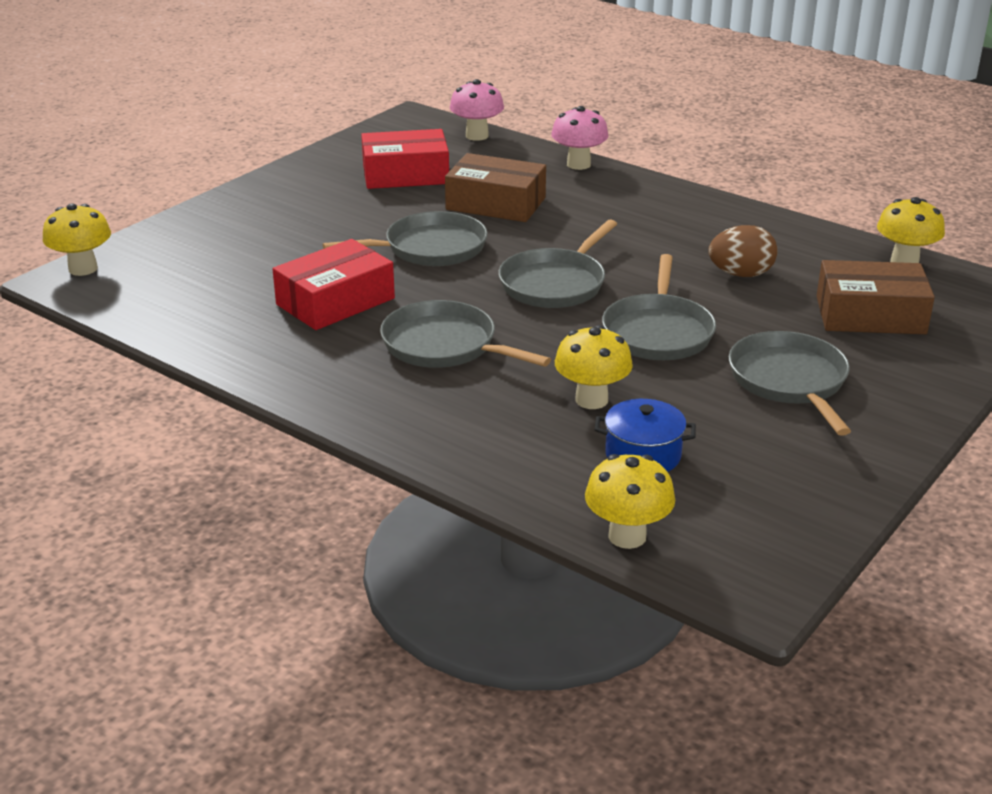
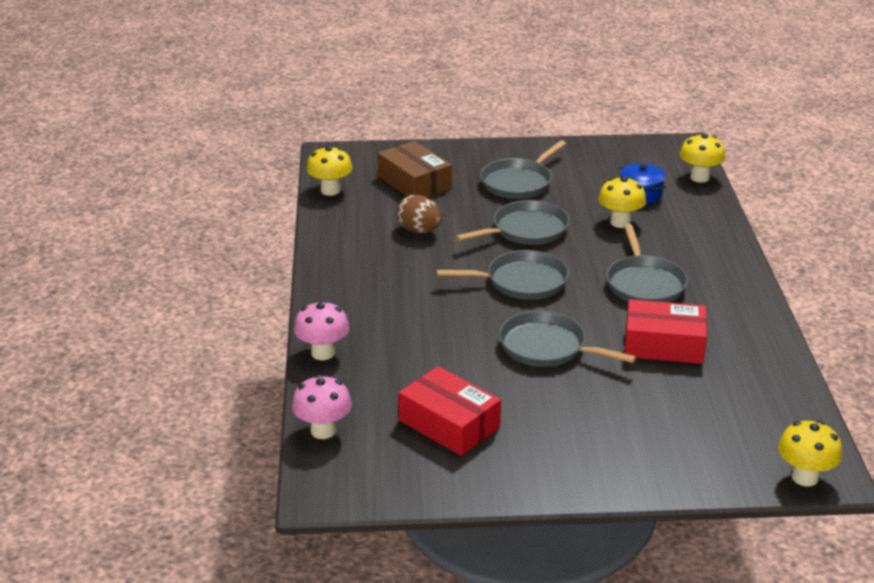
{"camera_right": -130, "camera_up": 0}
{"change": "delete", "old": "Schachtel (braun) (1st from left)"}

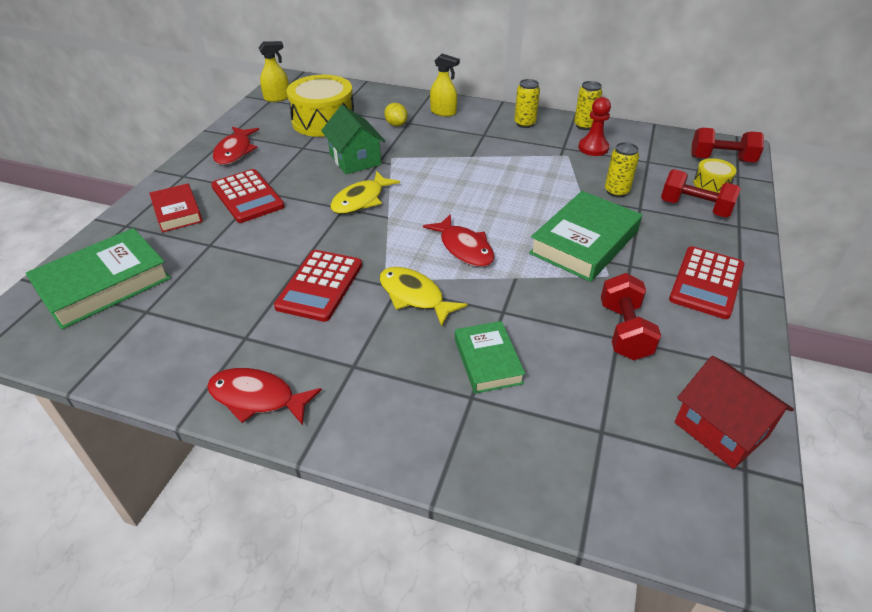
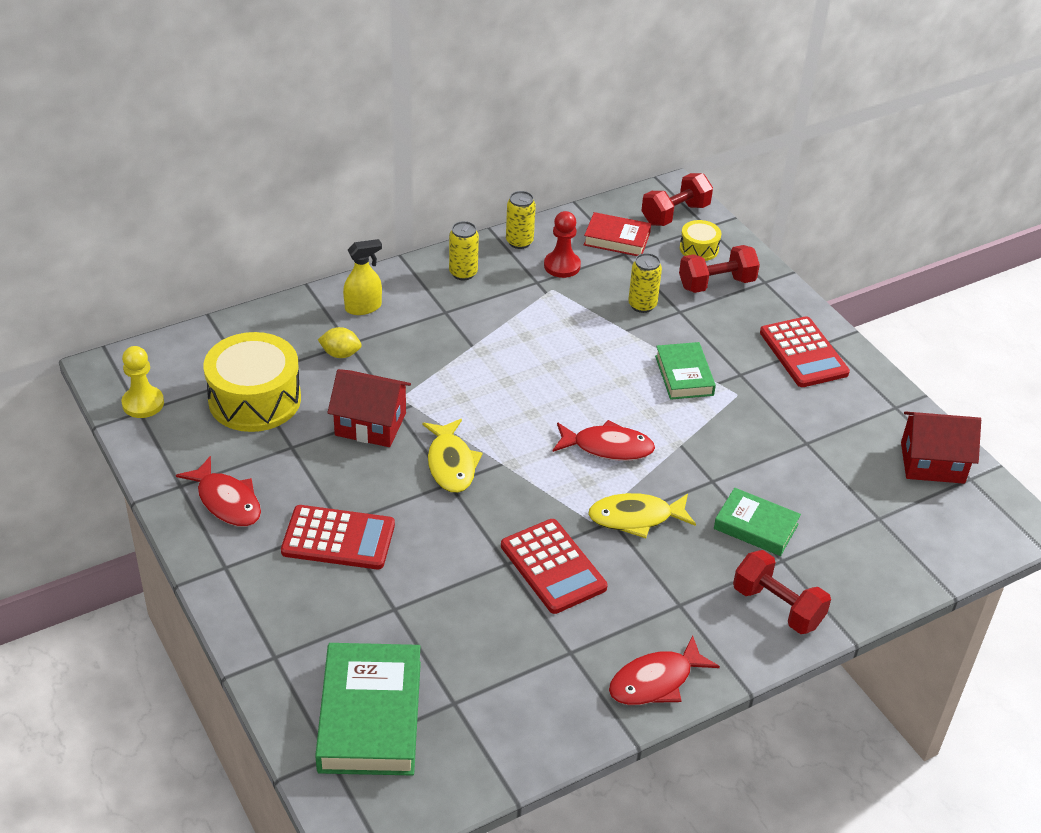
{"camera_right": -50, "camera_up": 0}
{"change": "replace", "old": "Sprühflasche (gelb) (1st from left)", "new": "Bauer (gelb)"}
{"change": "recolor", "old": "Haus (grün)", "new": "Haus (rot) (1st from left)"}
{"change": "move", "old": "Buch (rot)"}
{"change": "resize", "old": "Buch (grün) (3rd from left in the first image)", "factor": 0.6}
{"change": "move", "old": "Hantel (rot) (1st from left in the first image)", "new": "Hantel (rot) (3rd from left)"}

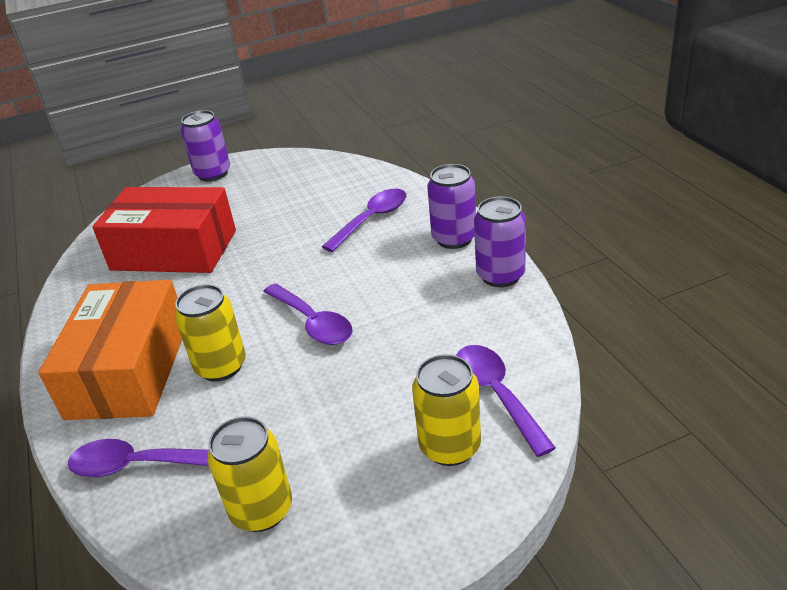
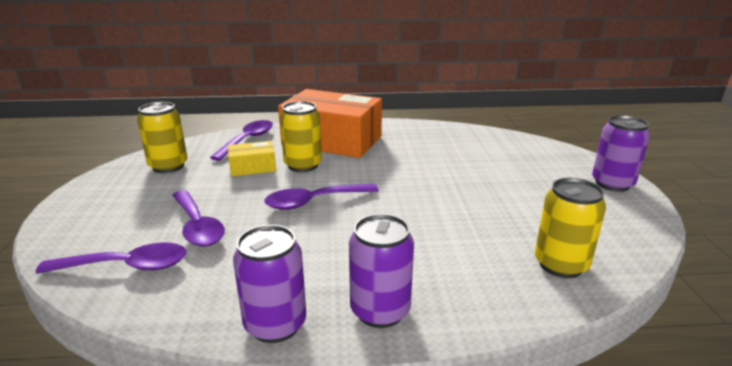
{"camera_right": 105, "camera_up": -10}
{"change": "move", "old": "Löffel (lila) (3rd from left in the first image)", "new": "Löffel (lila) (2nd from left)"}
{"change": "insert", "new": "Schachtel (gelb)"}
{"change": "move", "old": "Dose (gelb) (3rd from left)"}
{"change": "delete", "old": "Schachtel (rot)"}

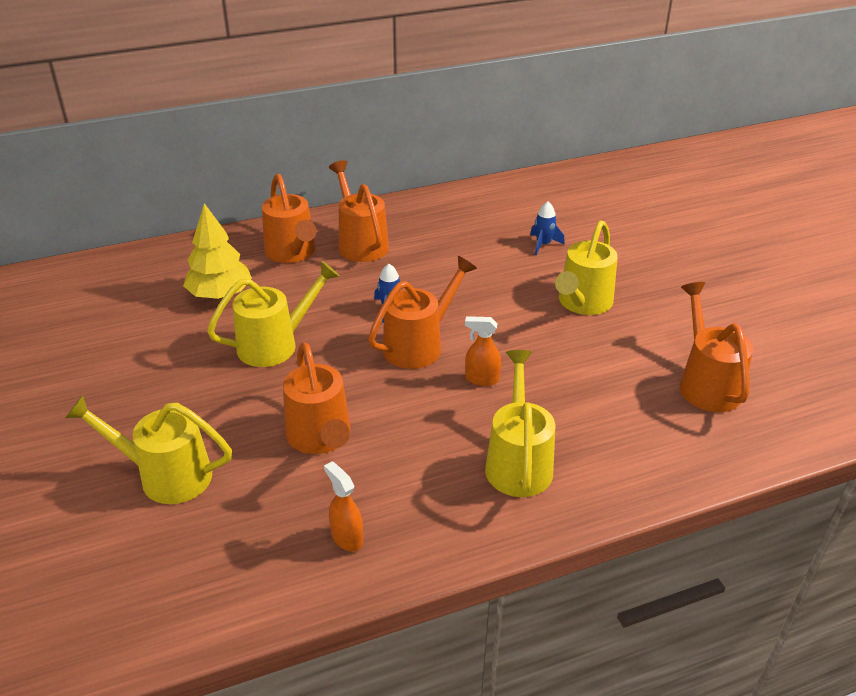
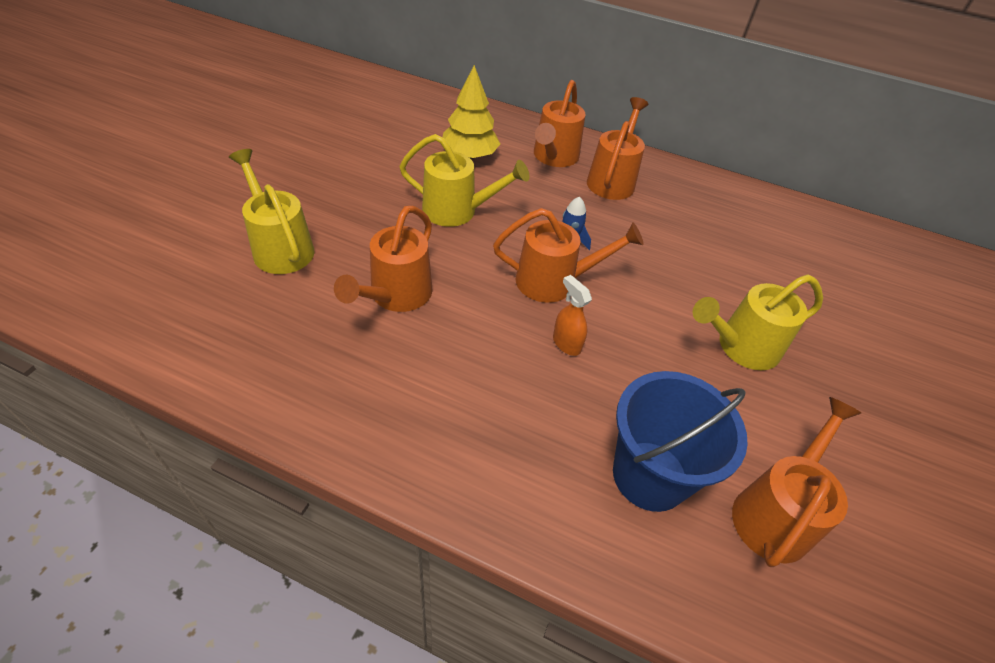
{"camera_right": 40, "camera_up": 10}
{"change": "insert", "new": "Eimer (blau)"}
{"change": "delete", "old": "Sprühflasche (orange) (1st from left)"}
{"change": "delete", "old": "Gießkanne (gelb) (3rd from left)"}
{"change": "delete", "old": "Rakete (blau) (2nd from left)"}

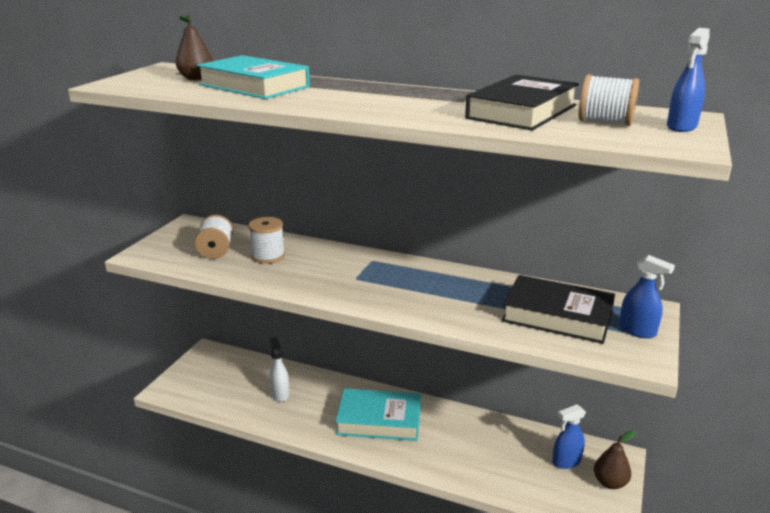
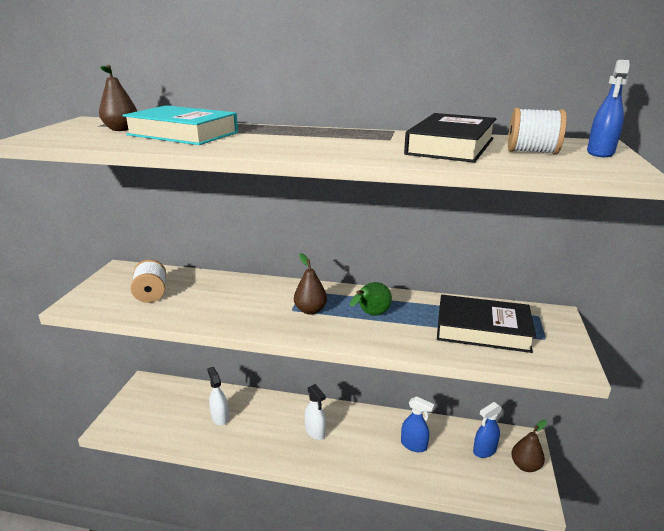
{"camera_right": -10, "camera_up": 0}
{"change": "insert", "new": "Birne (braun) (2nd from left)"}
{"change": "replace", "old": "Buch (türkis) (2nd from left)", "new": "Sprühflasche (weiß) (2nd from left)"}
{"change": "insert", "new": "Birne (grün)"}
{"change": "move", "old": "Sprühflasche (blau) (2nd from left in the first image)", "new": "Sprühflasche (blau) (1st from left)"}
{"change": "delete", "old": "Garnrolle (weiß) (2nd from left)"}

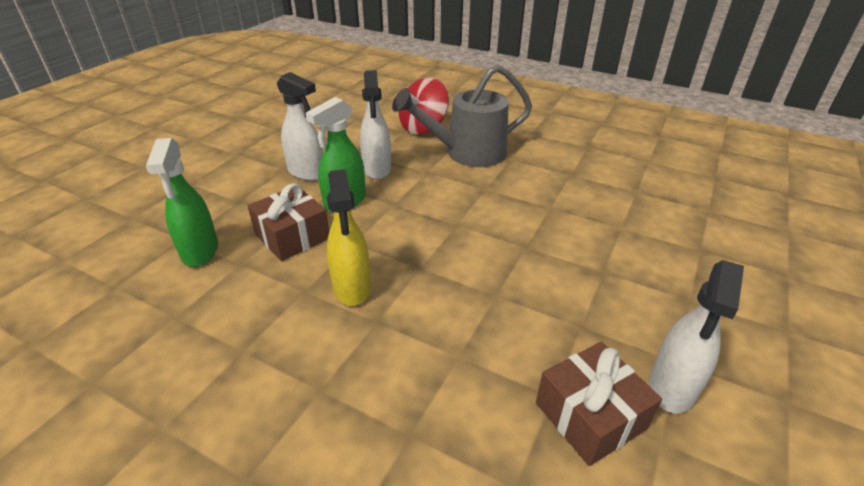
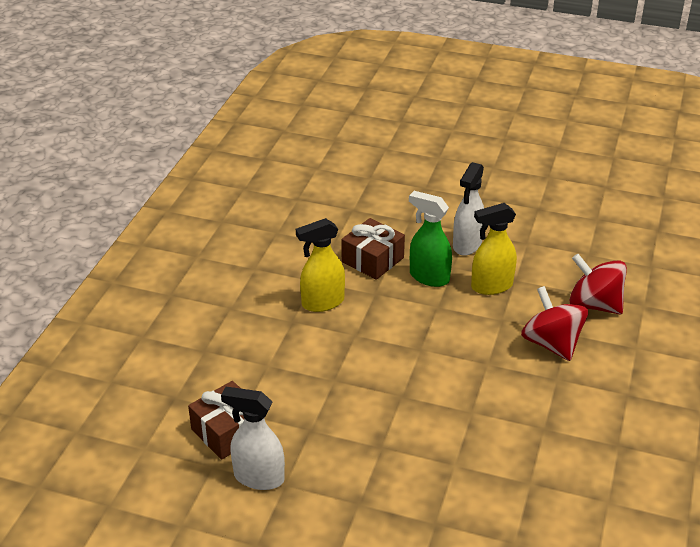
{"camera_right": 80, "camera_up": 0}
{"change": "recolor", "old": "Sprühflasche (weiß) (2nd from left)", "new": "Sprühflasche (gelb) (2nd from left)"}
{"change": "replace", "old": "Gießkanne (grau)", "new": "Kreisel (rot) (1st from left)"}
{"change": "delete", "old": "Sprühflasche (grün) (1st from left)"}

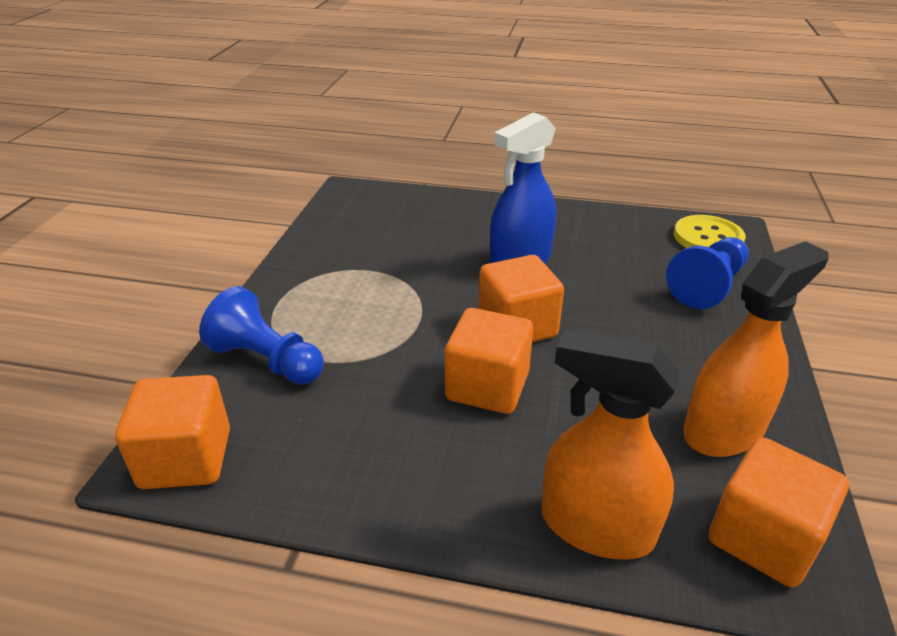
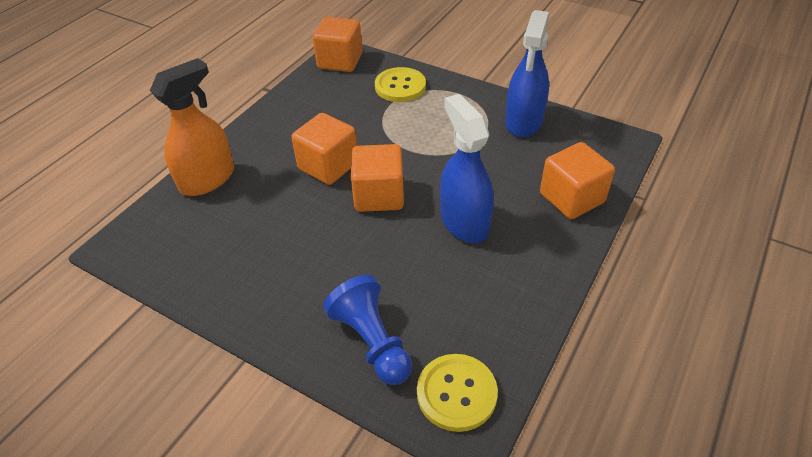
{"camera_right": 110, "camera_up": 10}
{"change": "replace", "old": "Bauer (blau) (1st from left)", "new": "Knopf (gelb) (1st from left)"}
{"change": "insert", "new": "Sprühflasche (blau) (2nd from left)"}
{"change": "move", "old": "Kubus (orange) (4th from left)"}
{"change": "delete", "old": "Sprühflasche (orange) (2nd from left)"}

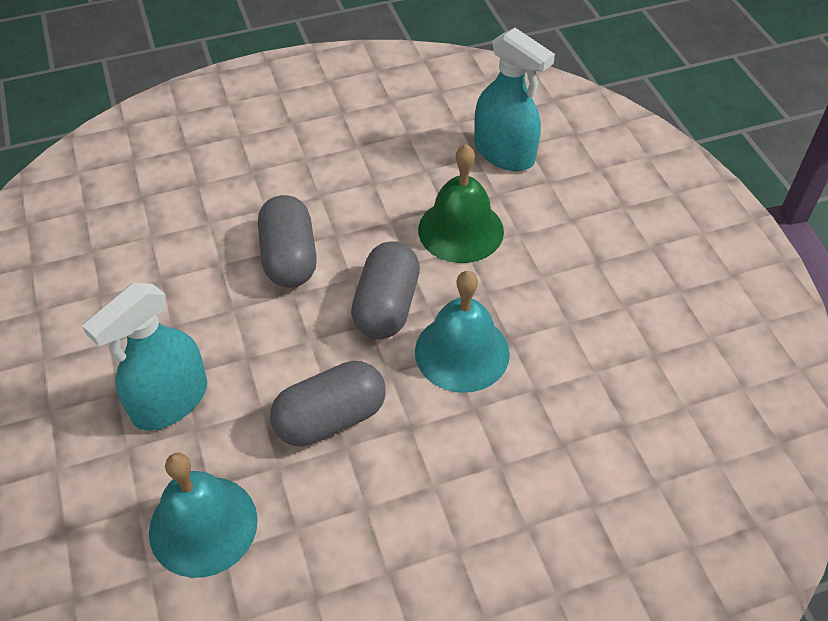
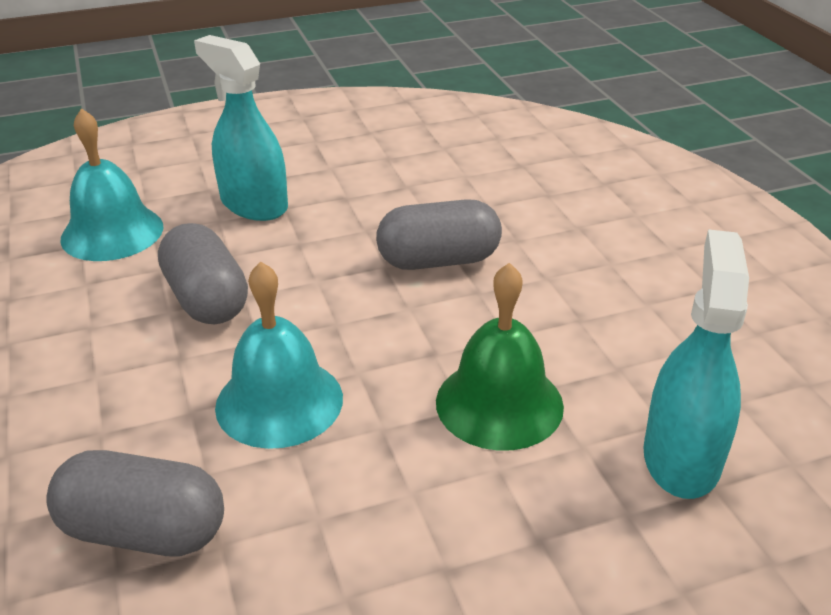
{"camera_right": 90, "camera_up": -15}
{"change": "move", "old": "Kapsel (grau) (3rd from left in the first image)", "new": "Kapsel (grau) (1st from left)"}
{"change": "rotate", "old": "Sprühflasche (türkis) (2nd from left)", "degrees": 150}

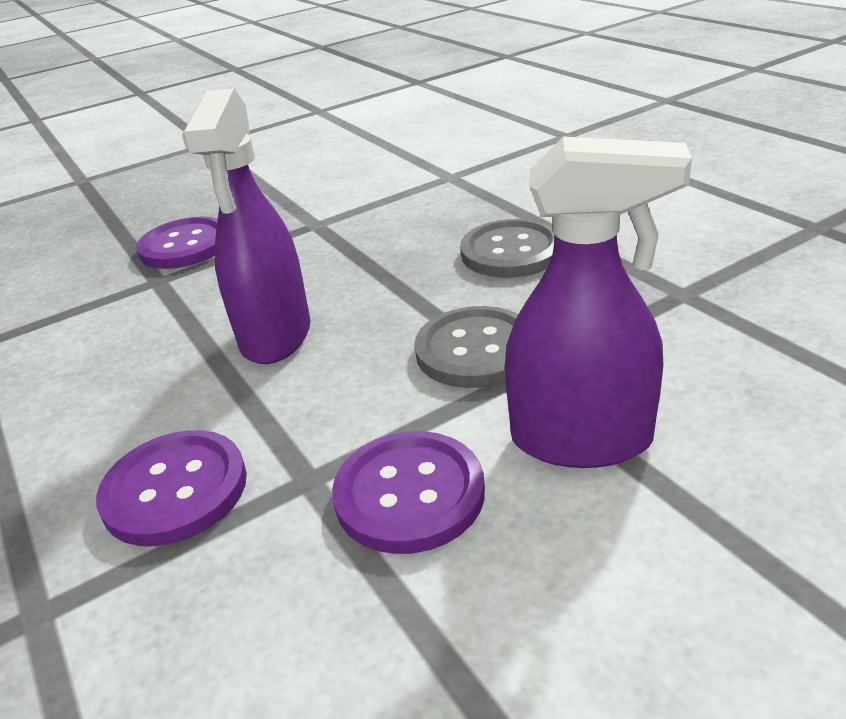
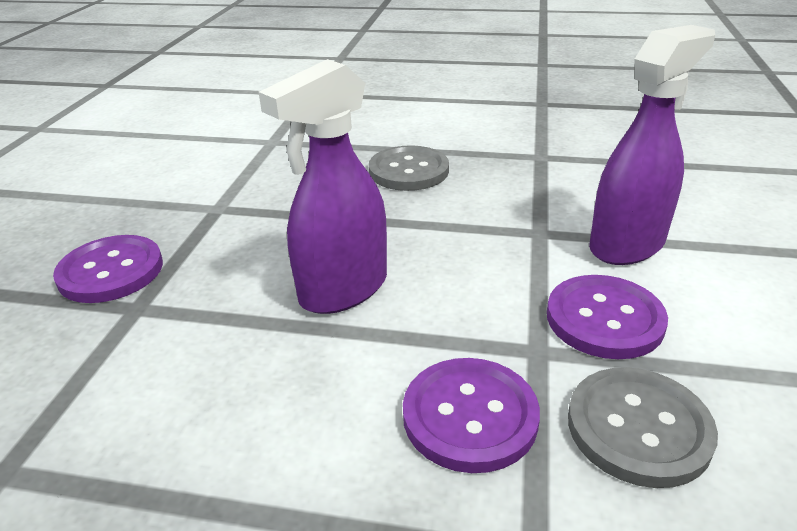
{"camera_right": -50, "camera_up": 0}
{"change": "rotate", "old": "Sprühflasche (lila) (1st from left)", "degrees": 90}
{"change": "move", "old": "Knopf (grau) (1st from left in the first image)", "new": "Knopf (grau) (2nd from left)"}

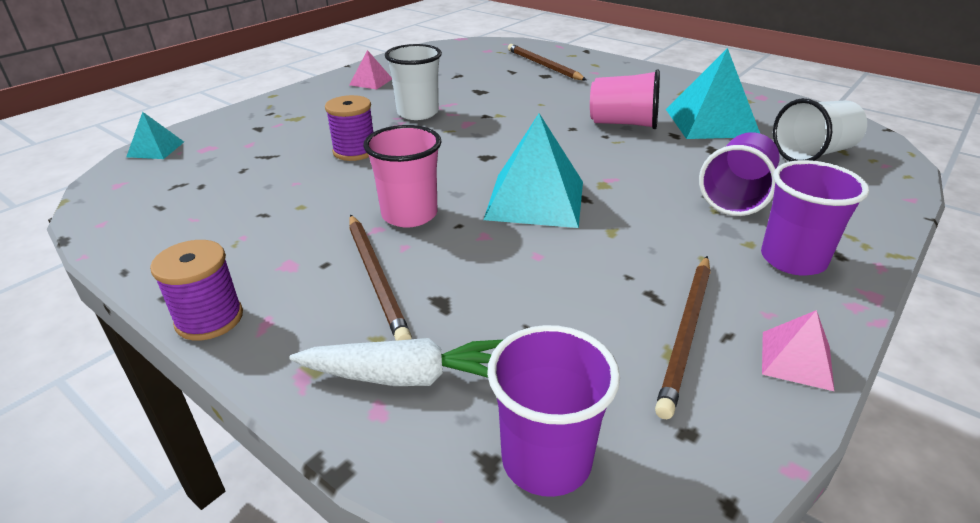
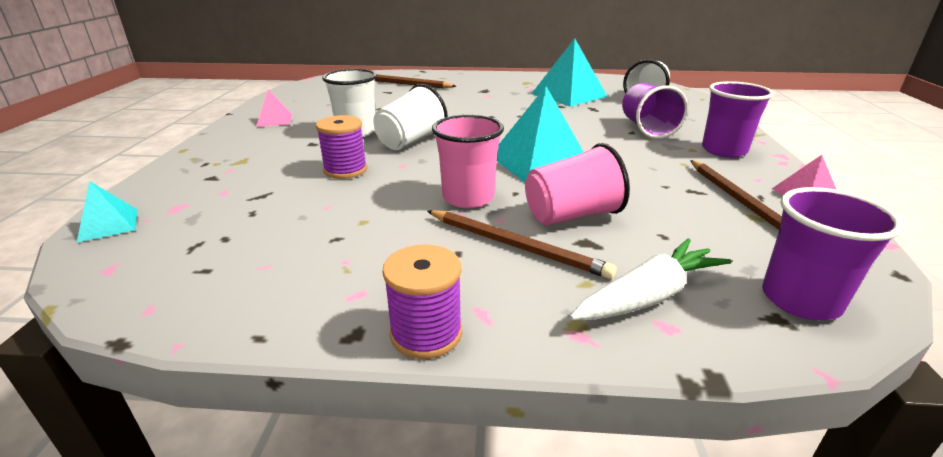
{"camera_right": -35, "camera_up": -5}
{"change": "insert", "new": "Becher (weiß) (2nd from left)"}
{"change": "move", "old": "Becher (rosa) (2nd from left)"}

